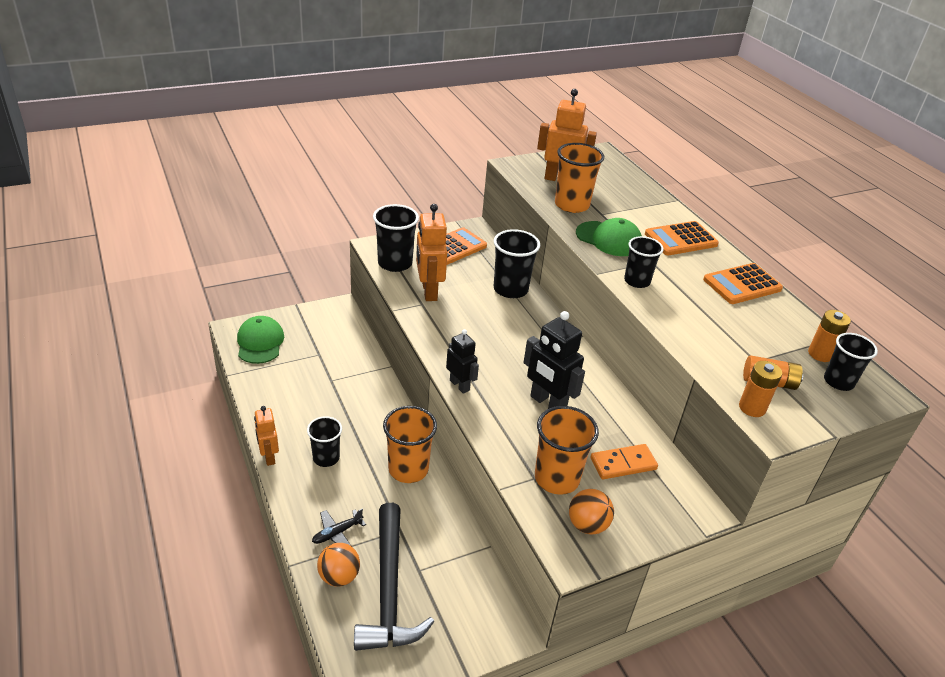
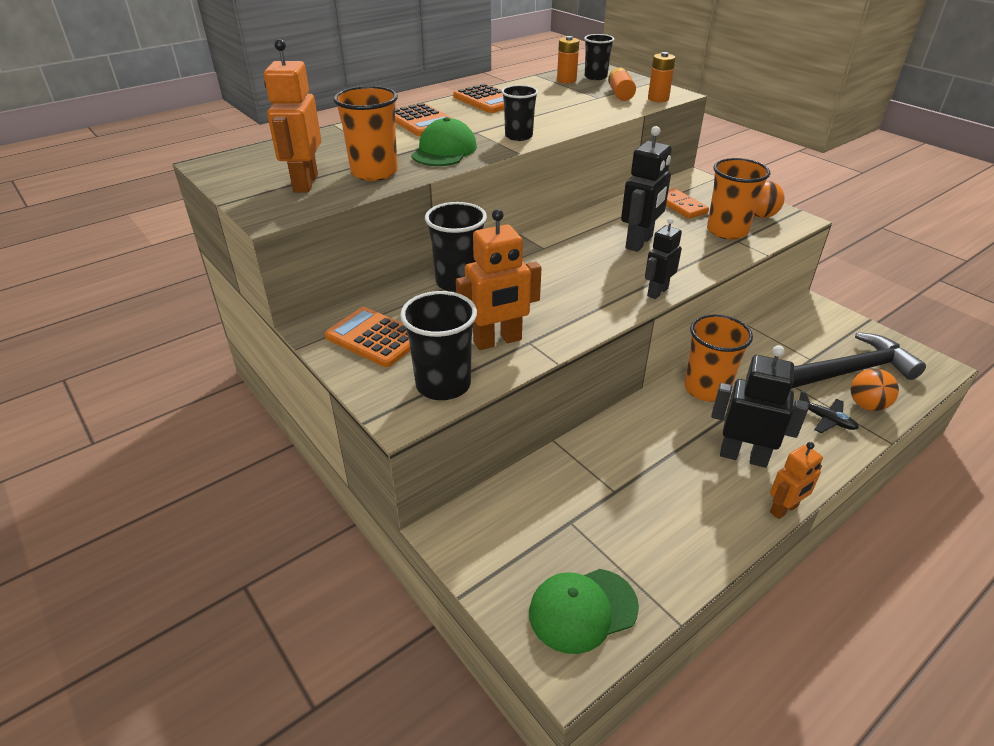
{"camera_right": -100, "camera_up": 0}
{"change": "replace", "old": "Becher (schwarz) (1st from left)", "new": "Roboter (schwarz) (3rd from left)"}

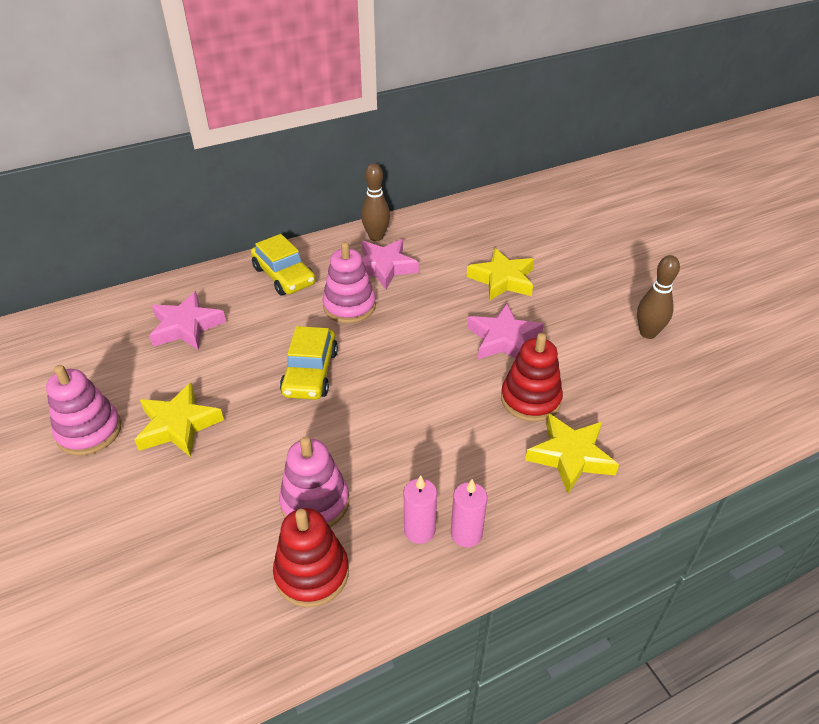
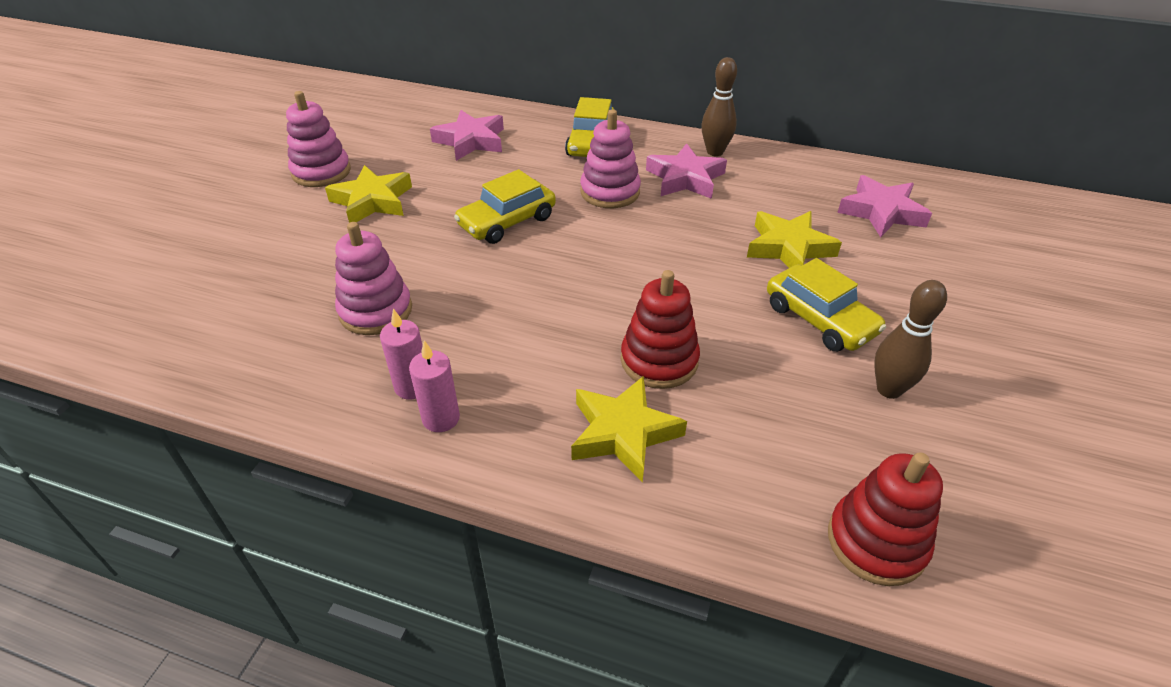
{"camera_right": 45, "camera_up": 0}
{"change": "insert", "new": "Auto (gelb) (3rd from left)"}
{"change": "move", "old": "Stapelspielzeug (rot) (1st from left in the first image)", "new": "Stapelspielzeug (rot) (2nd from left)"}
{"change": "move", "old": "Stern (rosa) (3rd from left)"}

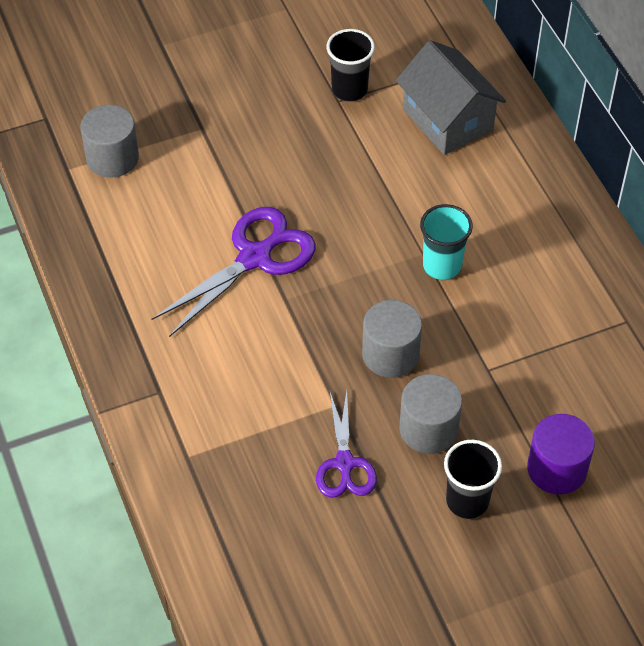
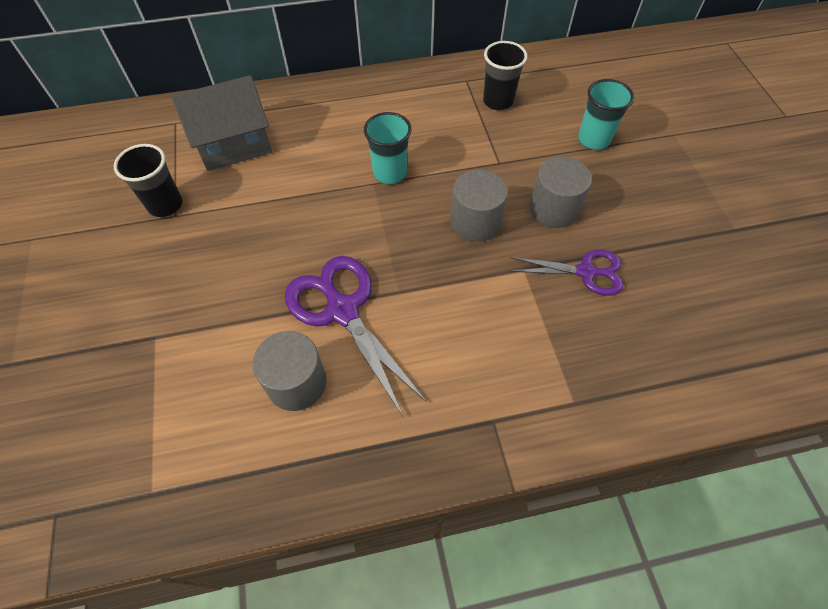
{"camera_right": -80, "camera_up": 5}
{"change": "move", "old": "Vollzylinder (grau) (1st from left)"}
{"change": "move", "old": "Becher (schwarz) (2nd from left)"}
{"change": "replace", "old": "Vollzylinder (lila)", "new": "Becher (türkis) (2nd from left)"}

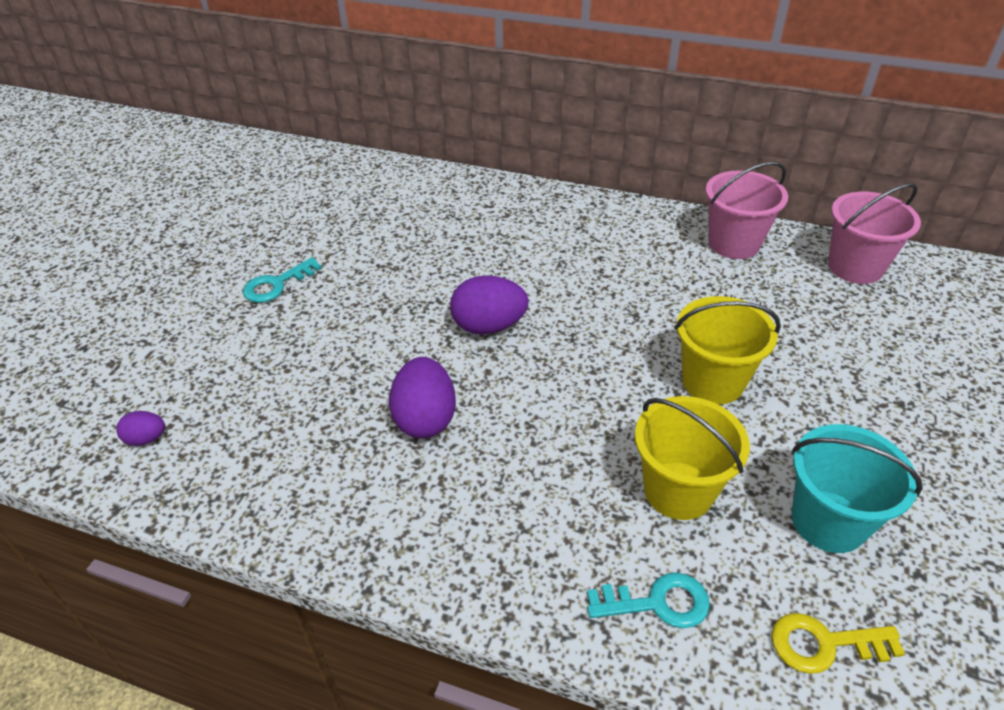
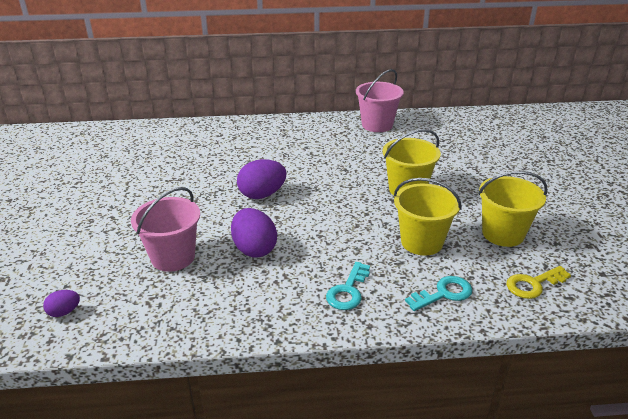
{"camera_right": -25, "camera_up": -10}
{"change": "move", "old": "Eimer (rosa) (2nd from left in the first image)", "new": "Eimer (rosa) (1st from left)"}
{"change": "move", "old": "Schlüssel (türkis) (1st from left)"}
{"change": "recolor", "old": "Eimer (türkis)", "new": "Eimer (gelb) (3rd from left)"}

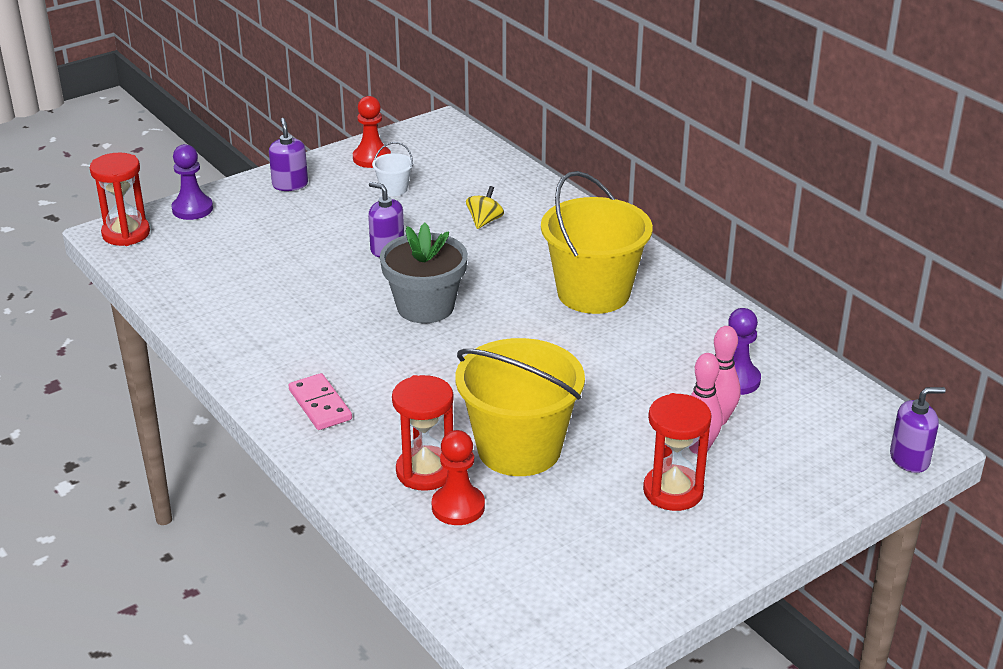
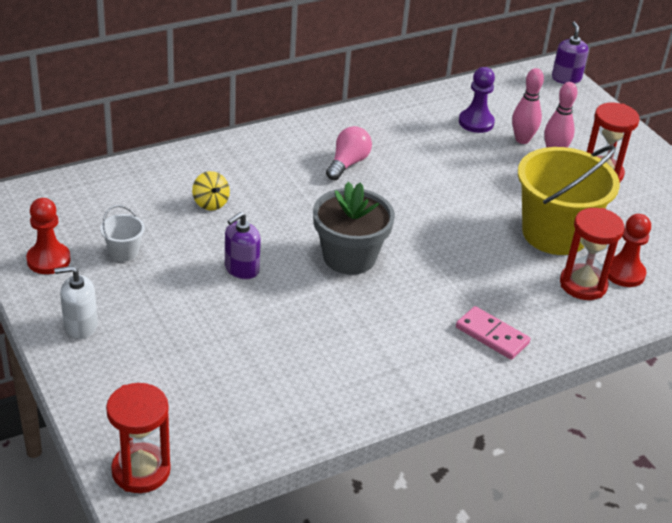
{"camera_right": -85, "camera_up": 5}
{"change": "recolor", "old": "Seifenspender (lila) (1st from left)", "new": "Seifenspender (weiß)"}
{"change": "rotate", "old": "Kreisel (gelb)", "degrees": -150}
{"change": "replace", "old": "Eimer (gelb) (2nd from left)", "new": "Glühbirne (rosa)"}
{"change": "rotate", "old": "Dominostein (rosa)", "degrees": 60}
{"change": "delete", "old": "Bauer (lila) (1st from left)"}

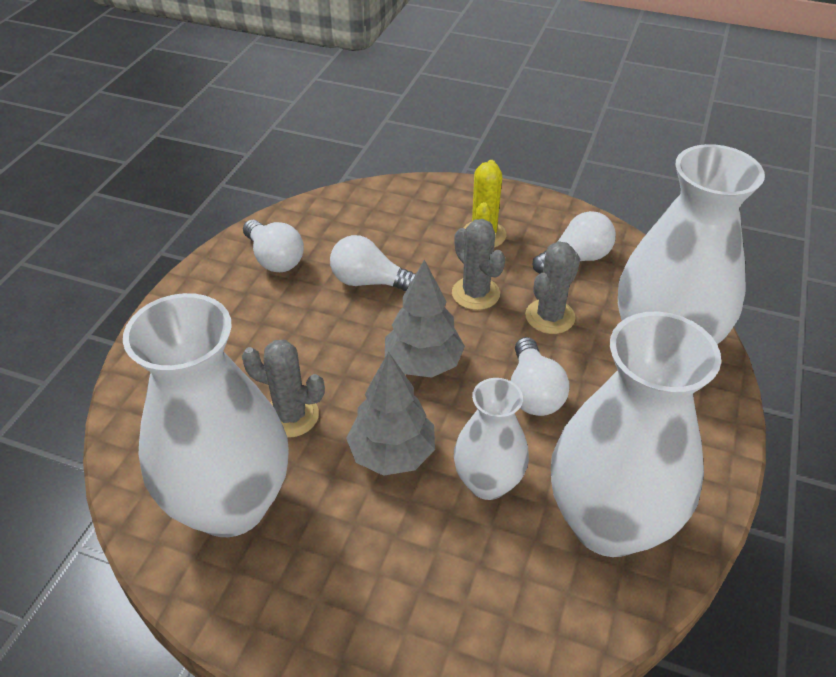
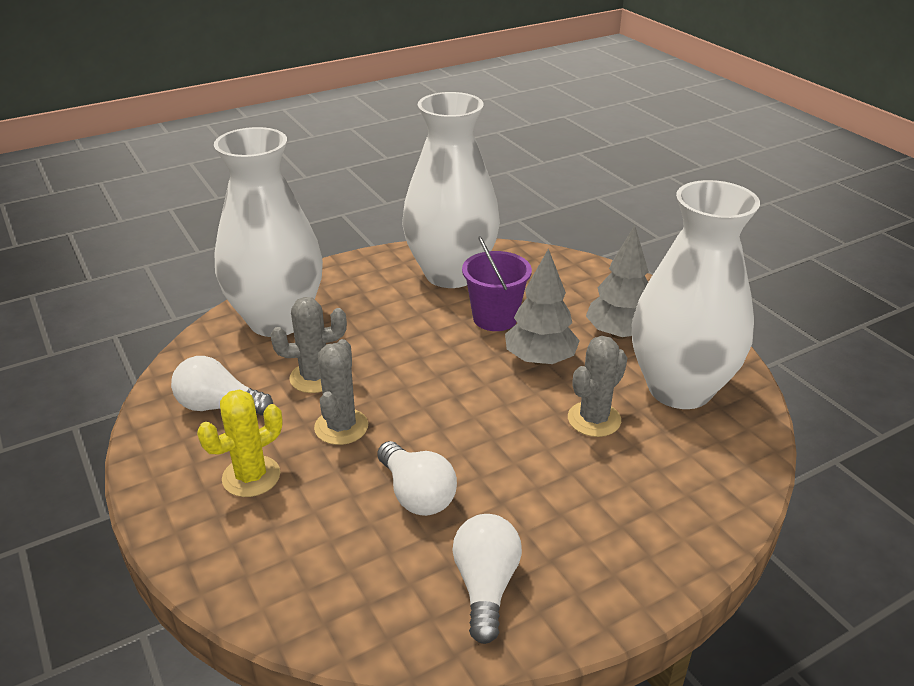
{"camera_right": -140, "camera_up": -10}
{"change": "replace", "old": "Vase (weiß) (2nd from left)", "new": "Eimer (lila)"}
{"change": "rotate", "old": "Kaktus (grau) (1st from left in the first image)", "degrees": 75}
{"change": "move", "old": "Baum (grau) (2nd from left)"}
{"change": "delete", "old": "Glühbirne (weiß) (3rd from left)"}

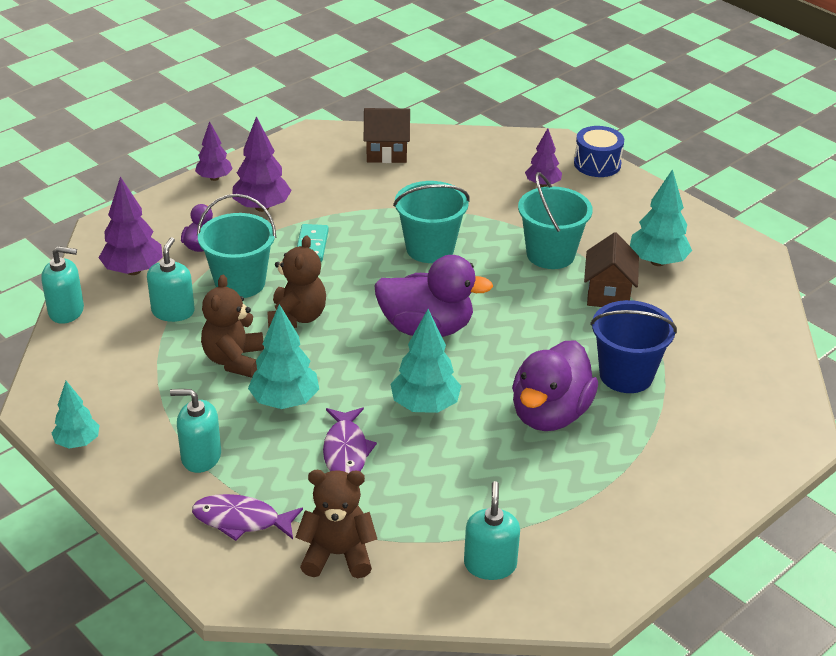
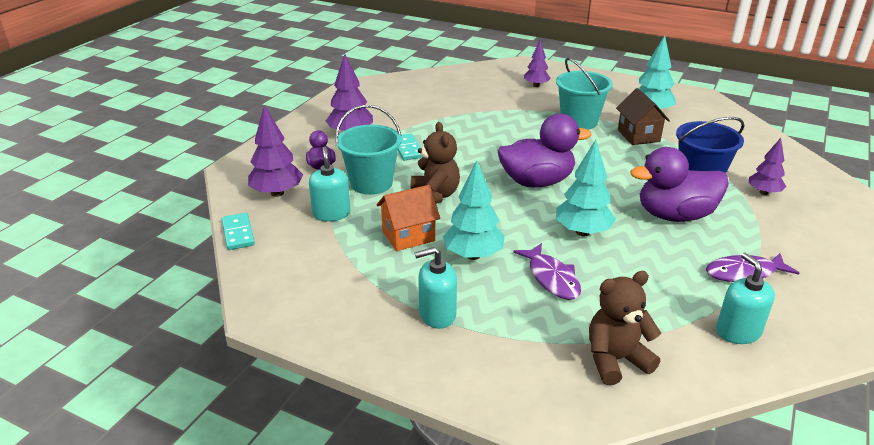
{"camera_right": -20, "camera_up": -5}
{"change": "replace", "old": "Seifenspender (türkis) (1st from left)", "new": "Dominostein (türkis) (1st from left)"}
{"change": "replace", "old": "Teddybär (braun) (1st from left)", "new": "Haus (orange)"}
{"change": "rotate", "old": "Ente (lila) (3rd from left)", "degrees": 75}
{"change": "move", "old": "Fisch (lila) (1st from left in the first image)", "new": "Fisch (lila) (2nd from left)"}
{"change": "move", "old": "Baum (lila) (2nd from left in the first image)", "new": "Baum (lila) (4th from left)"}
{"change": "delete", "old": "Baum (türkis) (1st from left)"}
{"change": "delete", "old": "Haus (braun) (1st from left)"}
{"change": "delete", "old": "Eimer (türkis) (2nd from left)"}
{"change": "delete", "old": "Trommel (blau)"}

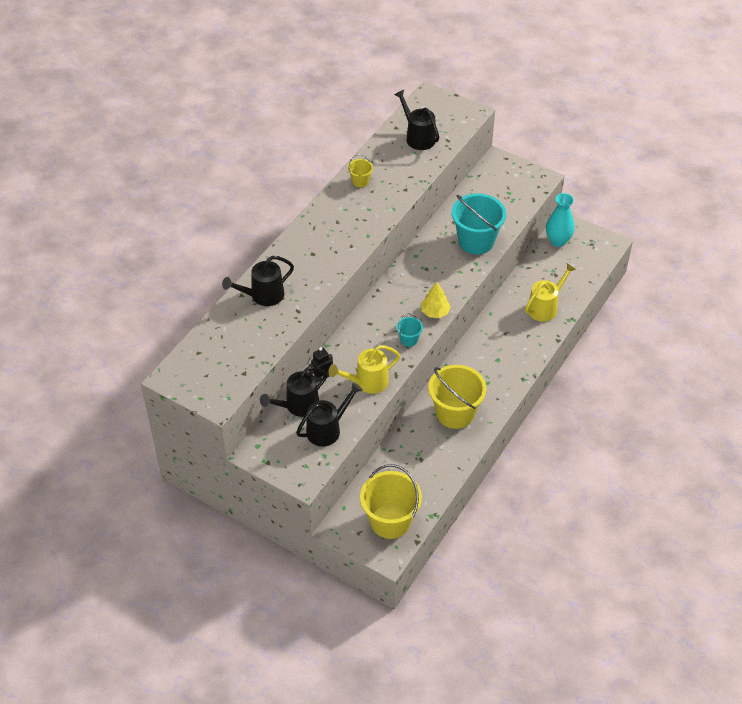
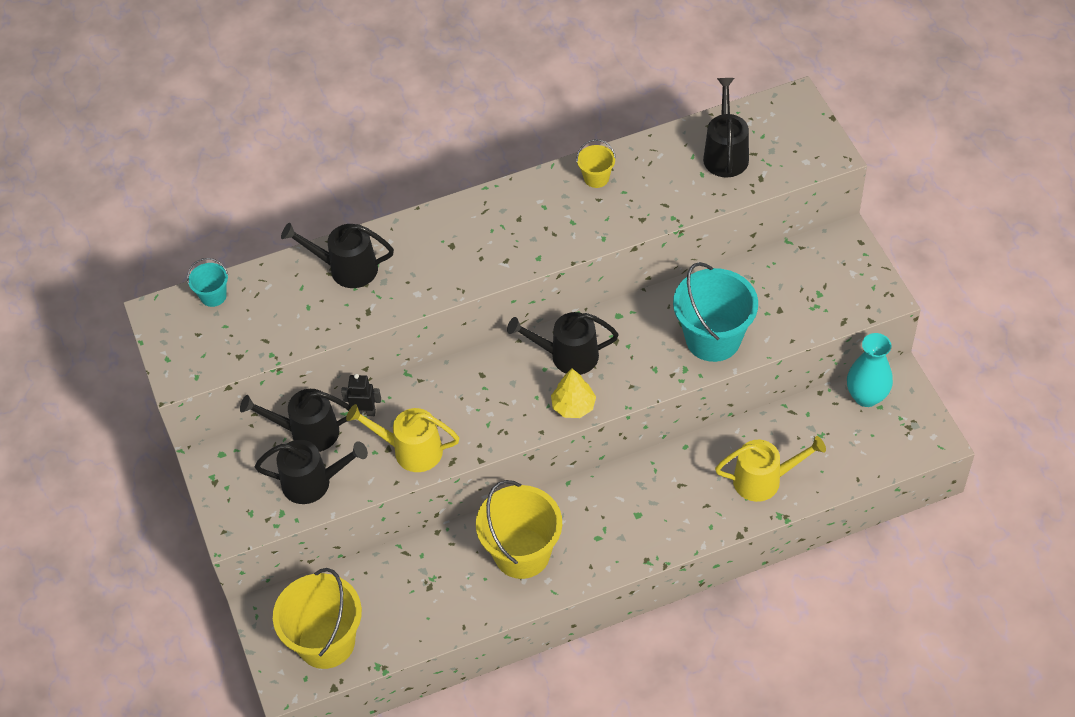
{"camera_right": 40, "camera_up": 5}
{"change": "move", "old": "Eimer (türkis) (1st from left)"}
{"change": "insert", "new": "Gießkanne (schwarz) (4th from left)"}

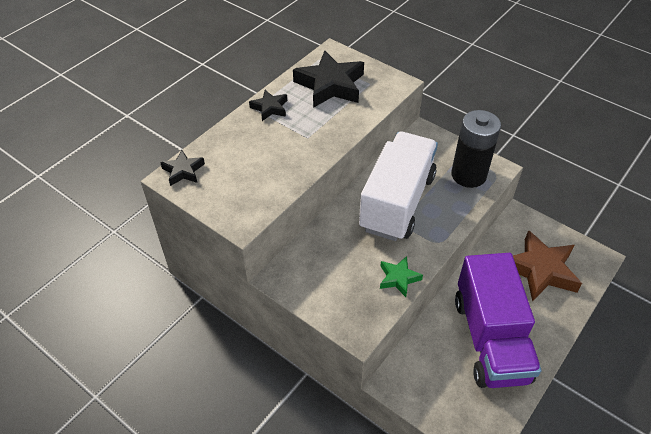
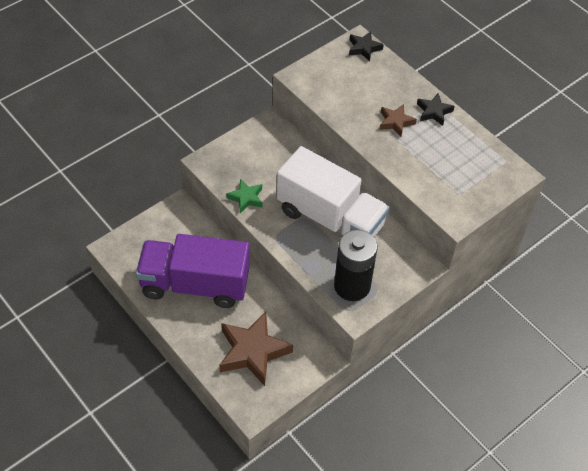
{"camera_right": 100, "camera_up": 5}
{"change": "insert", "new": "Stern (braun) (2nd from left)"}
{"change": "delete", "old": "Stern (schwarz) (3rd from left)"}

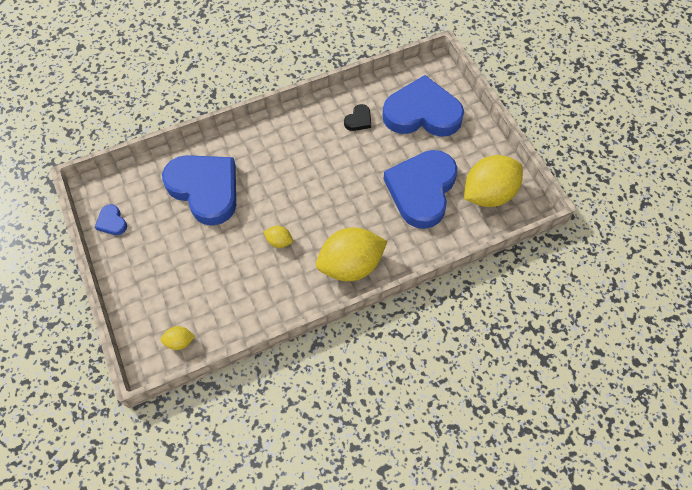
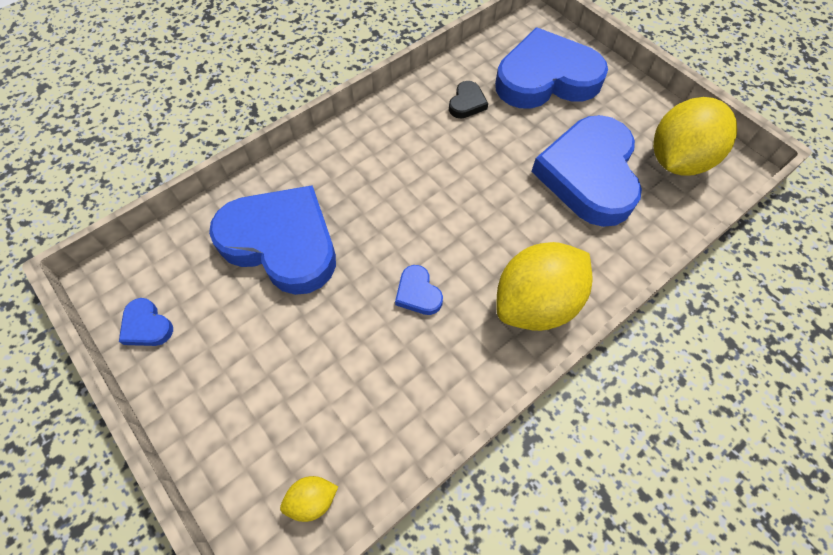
{"camera_right": -15, "camera_up": 0}
{"change": "replace", "old": "Zitrone (gelb) (2nd from left)", "new": "Herz (blau) (3rd from left)"}

